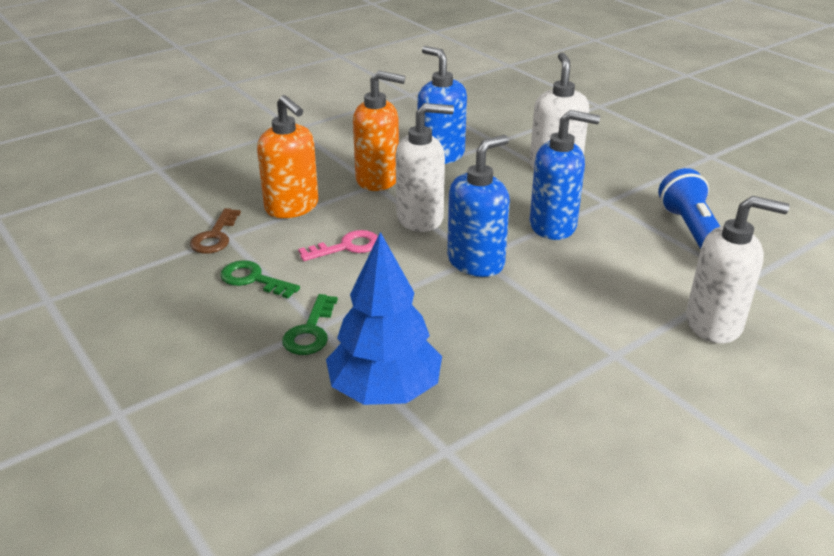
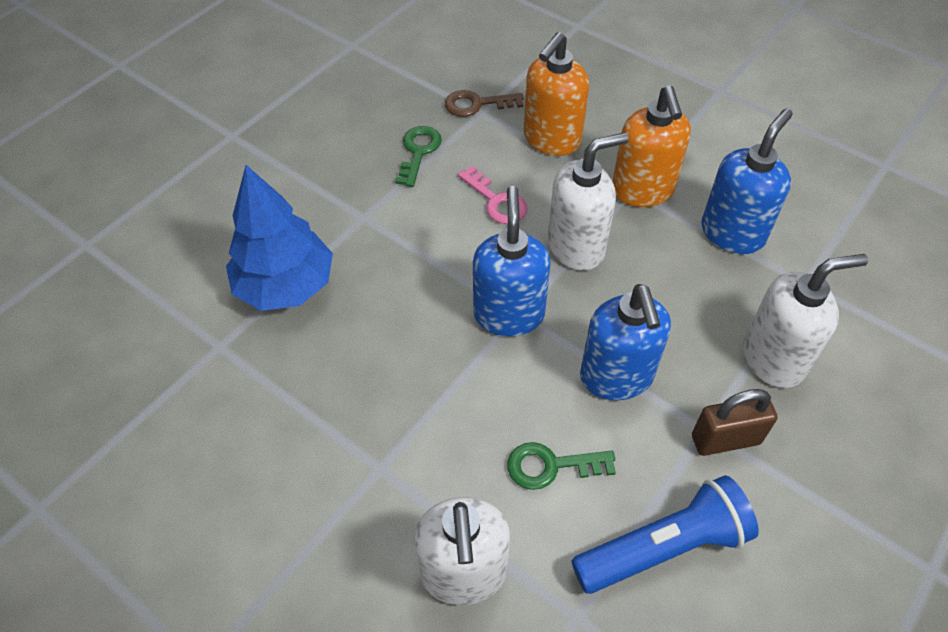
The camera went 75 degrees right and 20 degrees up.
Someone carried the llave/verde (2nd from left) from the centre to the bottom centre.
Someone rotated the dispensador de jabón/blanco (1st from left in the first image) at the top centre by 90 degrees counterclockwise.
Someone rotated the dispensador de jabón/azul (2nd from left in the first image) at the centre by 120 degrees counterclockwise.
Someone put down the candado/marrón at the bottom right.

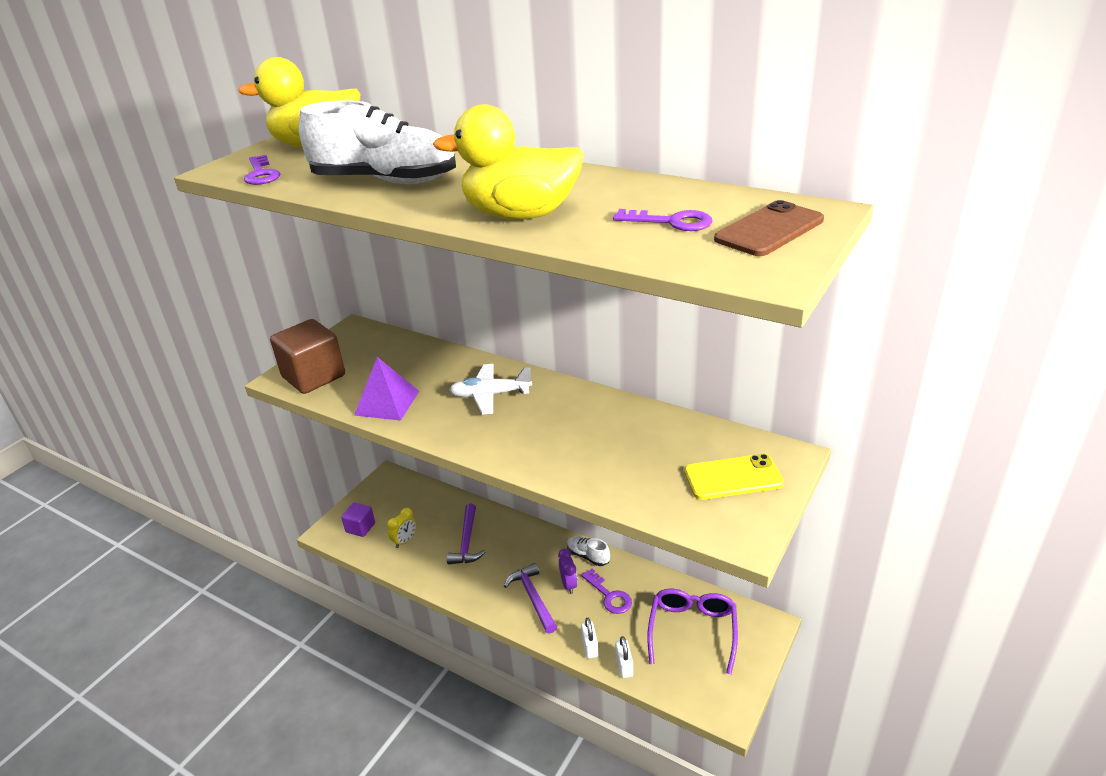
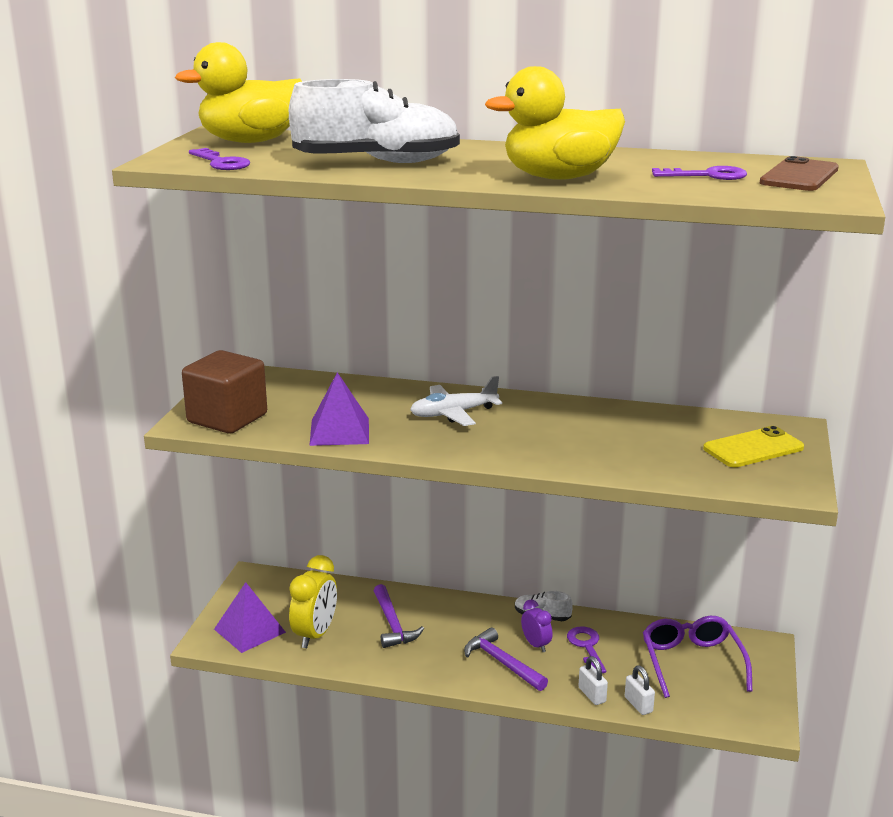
The camera went 20 degrees left and 10 degrees down.
Someone swapped the cubo/morado at the bottom left for the pirámide/morado (1st from left) at the bottom left.
Someone scaled the despertador/amarillo at the bottom centre by 1.75.
Someone rotated the llave/morado (2nd from left) at the bottom centre by 135 degrees counterclockwise.

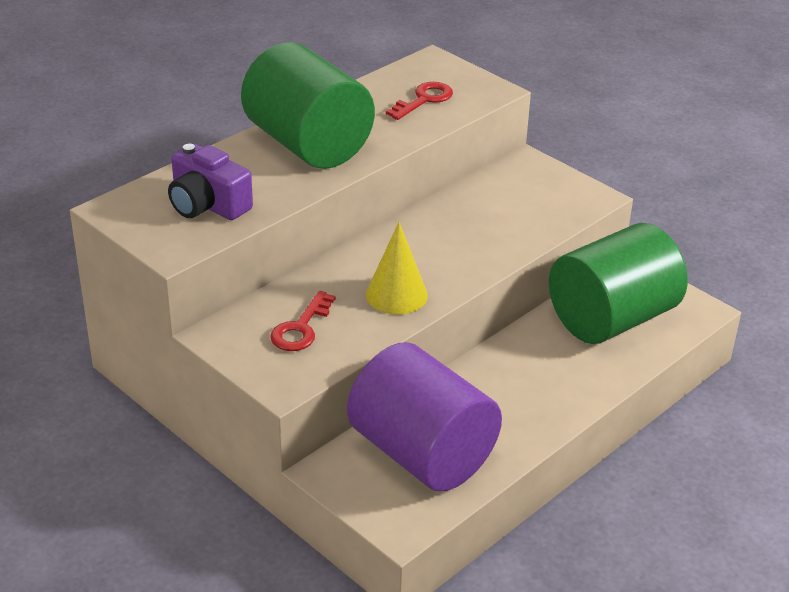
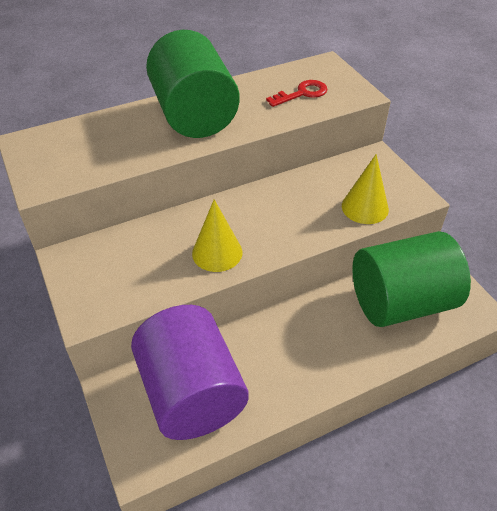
The camera went 20 degrees right and 10 degrees up.
Someone took away the cámara/morado at the top left.
Someone took away the llave/rojo (1st from left) at the centre.
Someone put down the cono/amarillo (2nd from left) at the middle right.

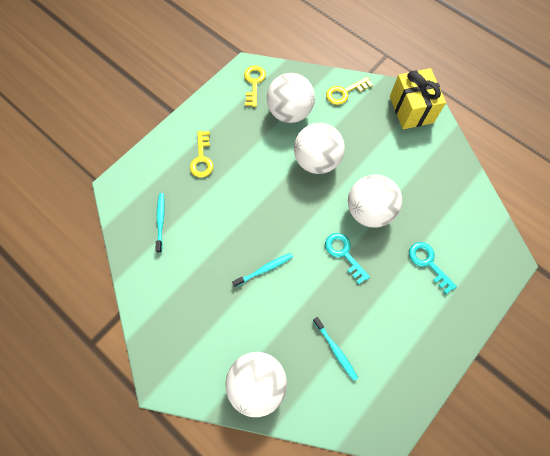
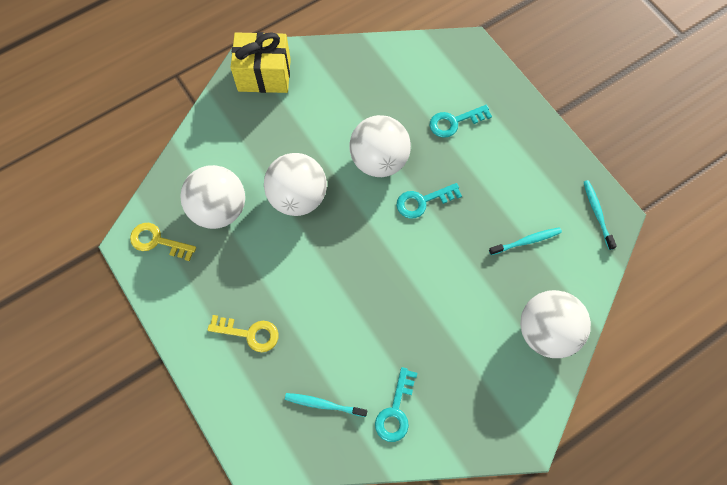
The camera went 75 degrees left and 0 degrees up.
Someone carried the cepillo de dientes/turquesa (2nd from left in the first image) from the centre to the middle right.
Someone took away the llave/amarillo (3rd from left) at the top centre.
Someone put down the llave/turquesa (1st from left) at the bottom centre.

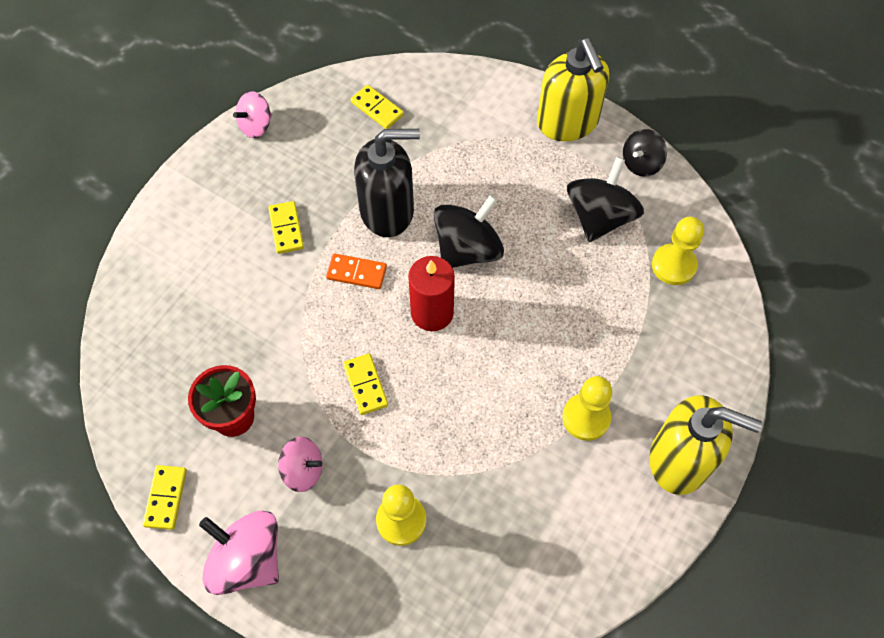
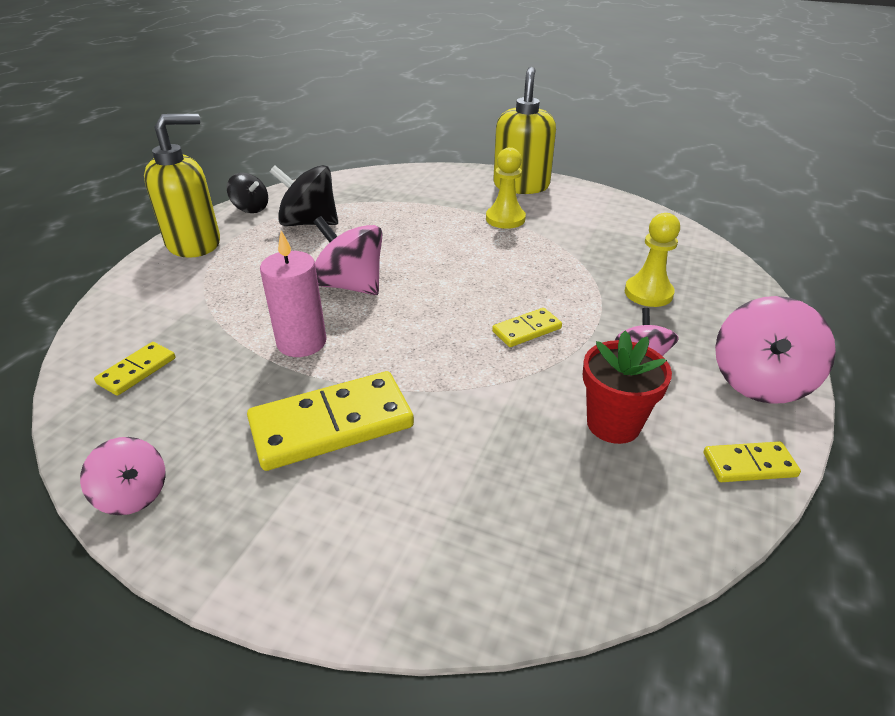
The camera went 100 degrees left and 25 degrees down.
Someone scaled the ficha de dominó/amarillo (2nd from left) at the middle left by 1.97.
Someone took away the ficha de dominó/naranja at the centre.
Someone swapped the dispensador de jabón/negro at the top centre for the vela/rosa at the middle left.
Someone took away the vela/rojo at the centre.
Someone repainted the peonza/negro (1st from left) at the centre, which became the peonza/rosa (2nd from left) at the centre.
Someone took away the peón/amarillo (3rd from left) at the middle right.

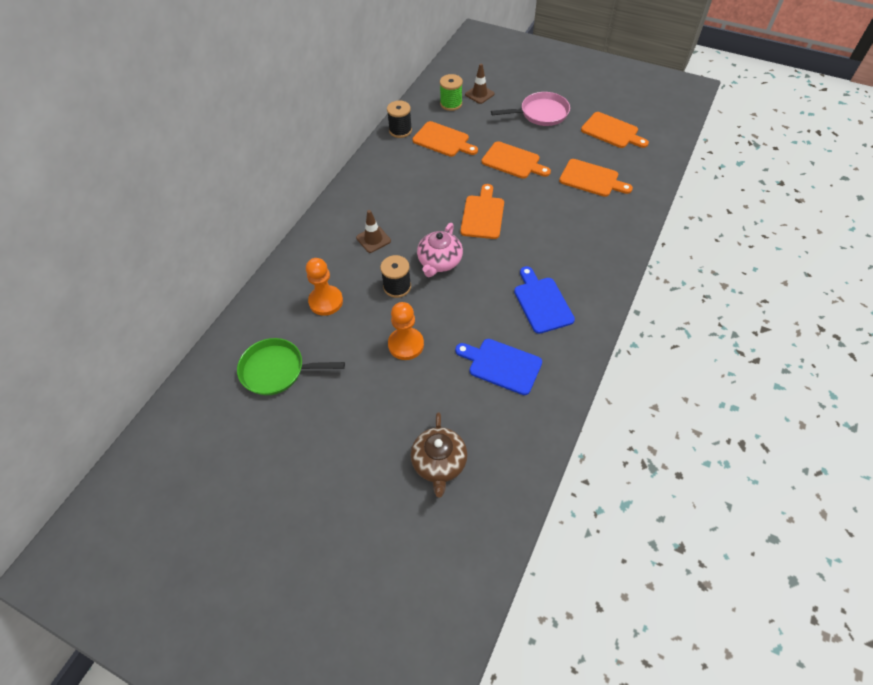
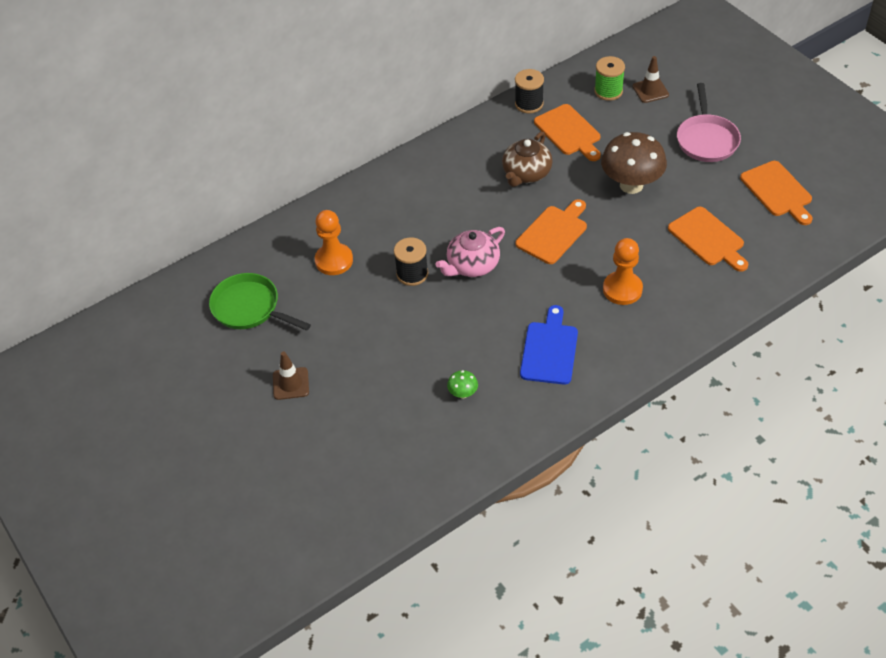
The camera went 30 degrees right and 5 degrees down.
Someone carried the cono de tráfico/marrón (1st from left) from the centre to the middle left.
Someone carried the peón/naranja (2nd from left) from the centre to the middle right.
Someone carried the tetera/marrón from the centre to the top centre.
Someone swapped the tabla de cortar/azul (1st from left) at the centre for the seta/verde at the centre.
Someone swapped the tabla de cortar/naranja (3rd from left) at the top centre for the seta/marrón at the top right.
Someone rotated the sartén/rosa at the top centre by 75 degrees clockwise.

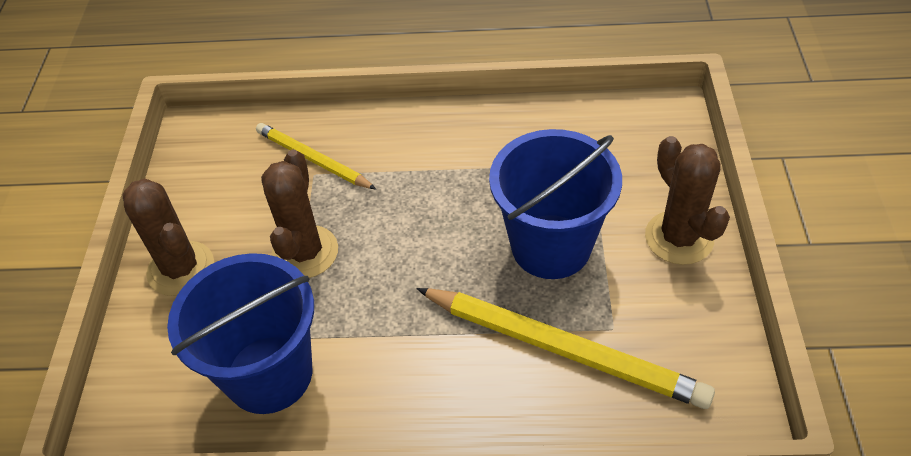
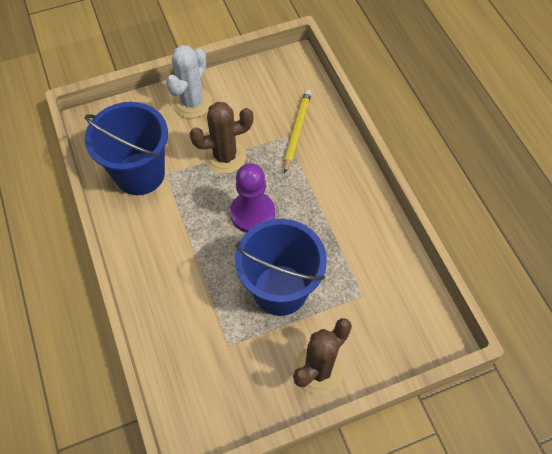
The camera went 65 degrees right and 10 degrees up.
Someone repainted the cactus/marrón (1st from left) at the middle left, which became the cactus/blanco at the top centre.
Someone took away the lápiz/amarillo (2nd from left) at the bottom centre.
Someone put down the peón/morado at the centre.

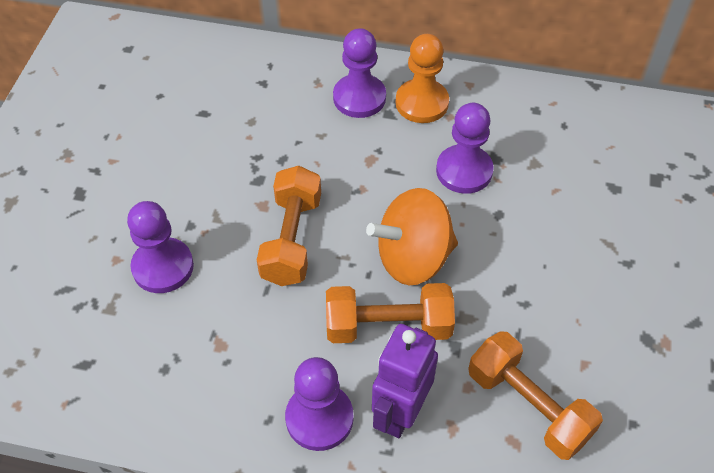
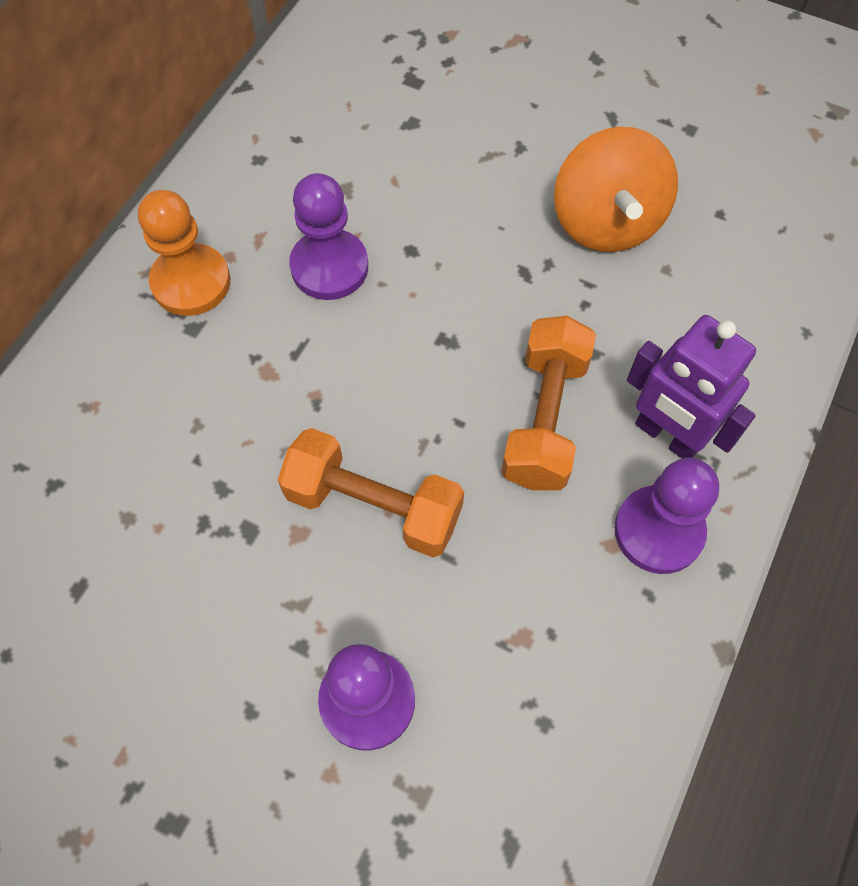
The camera went 75 degrees left and 10 degrees up.
Someone took away the peón/morado (3rd from left) at the top centre.
Someone carried the peonza/naranja from the centre to the top right.
Someone took away the mancuerna/naranja (3rd from left) at the bottom right.

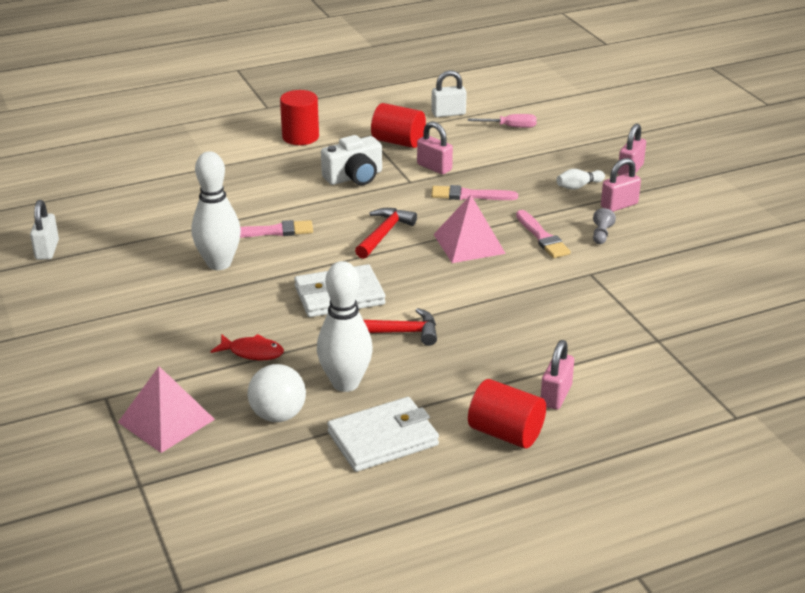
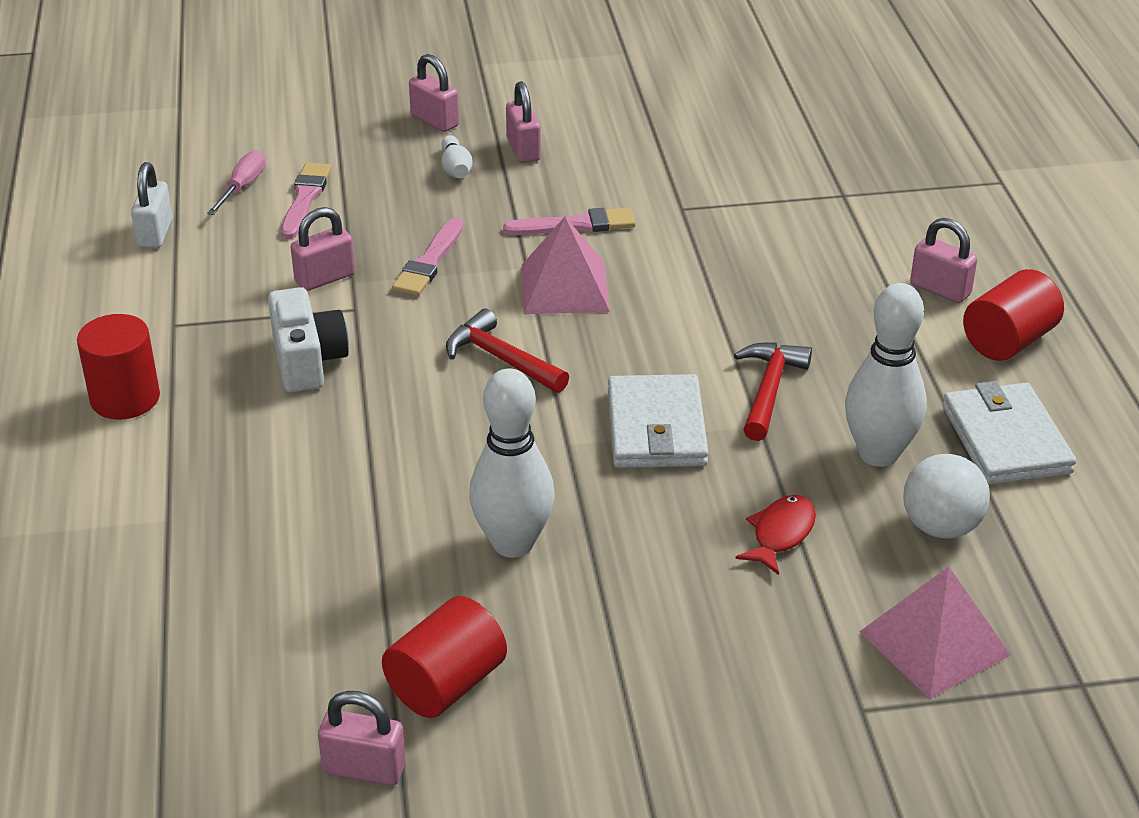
The camera went 75 degrees left and 5 degrees up.
Someone repainted the candado/blanco (1st from left) at the middle left, which became the candado/rosa (2nd from left) at the bottom left.
Someone carried the pincel/rosa (1st from left) from the centre to the top left.
Someone carried the cilindro/rojo (2nd from left) from the top centre to the bottom centre.
Someone took away the peón/gris at the middle right.

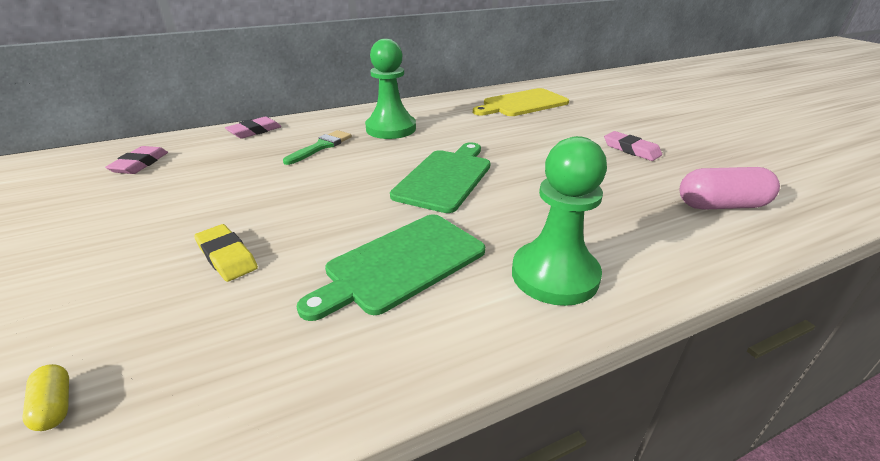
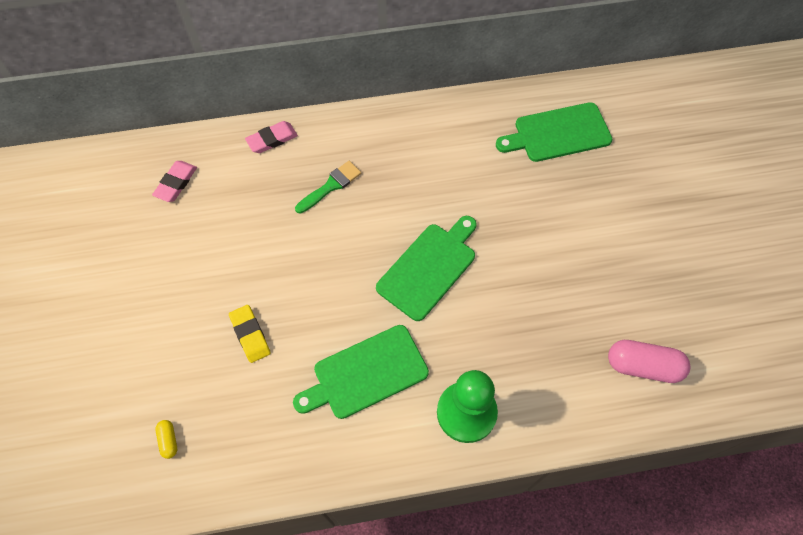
The camera went 15 degrees right and 30 degrees up.
Someone took away the peón/verde (1st from left) at the top centre.
Someone repainted the tabla de cortar/amarillo at the top centre, which became the tabla de cortar/verde (3rd from left) at the top right.
Someone took away the goma de borrar/rosa (3rd from left) at the top right.

